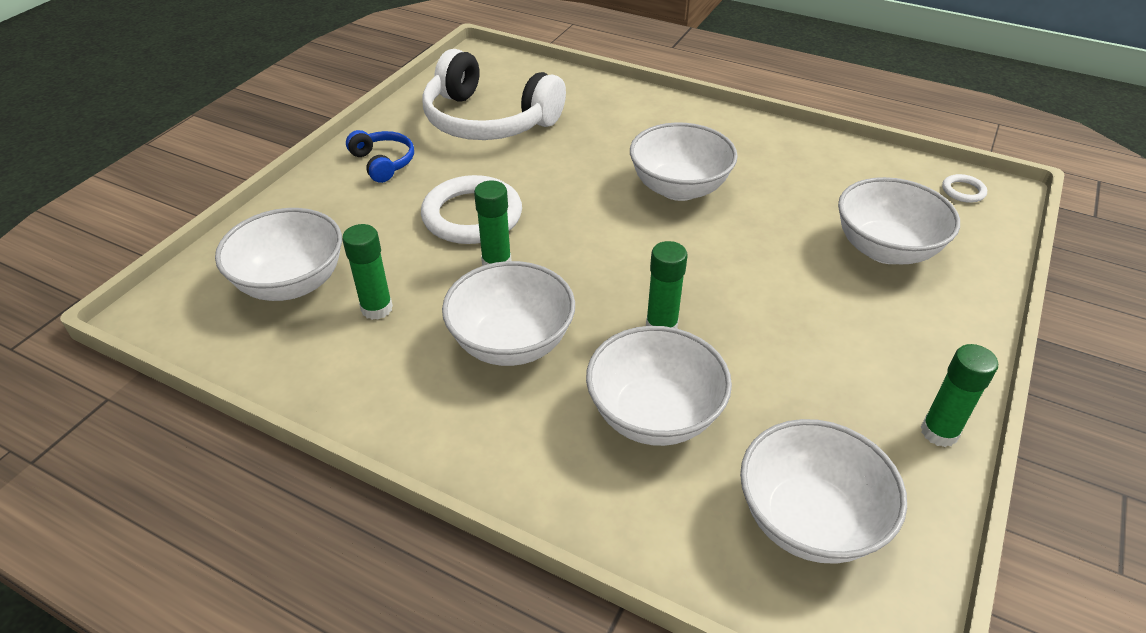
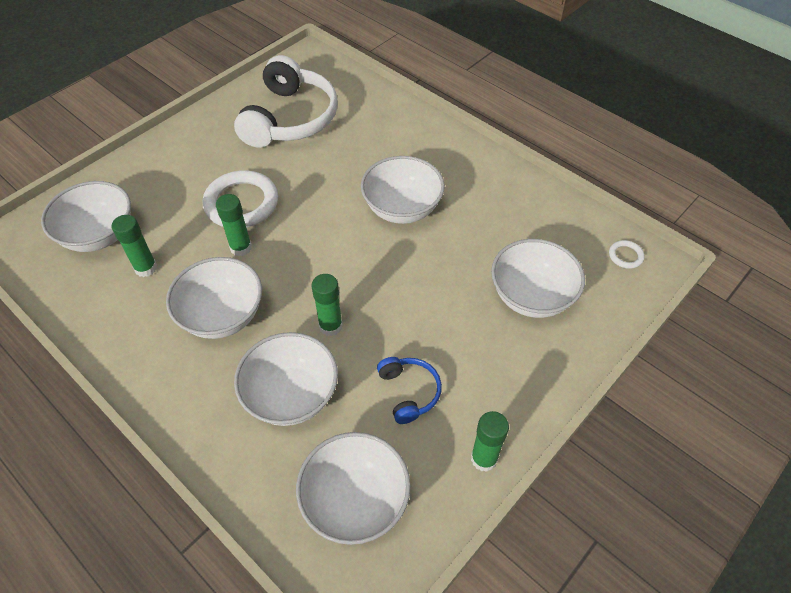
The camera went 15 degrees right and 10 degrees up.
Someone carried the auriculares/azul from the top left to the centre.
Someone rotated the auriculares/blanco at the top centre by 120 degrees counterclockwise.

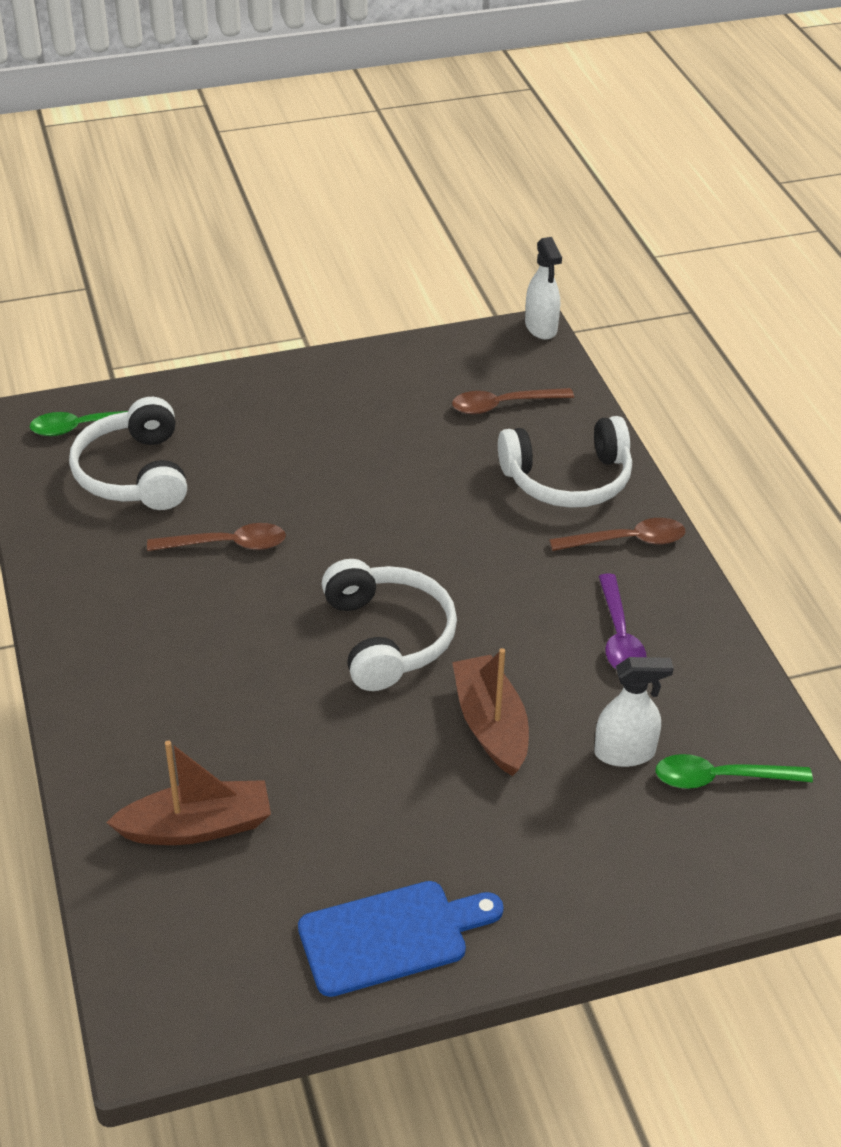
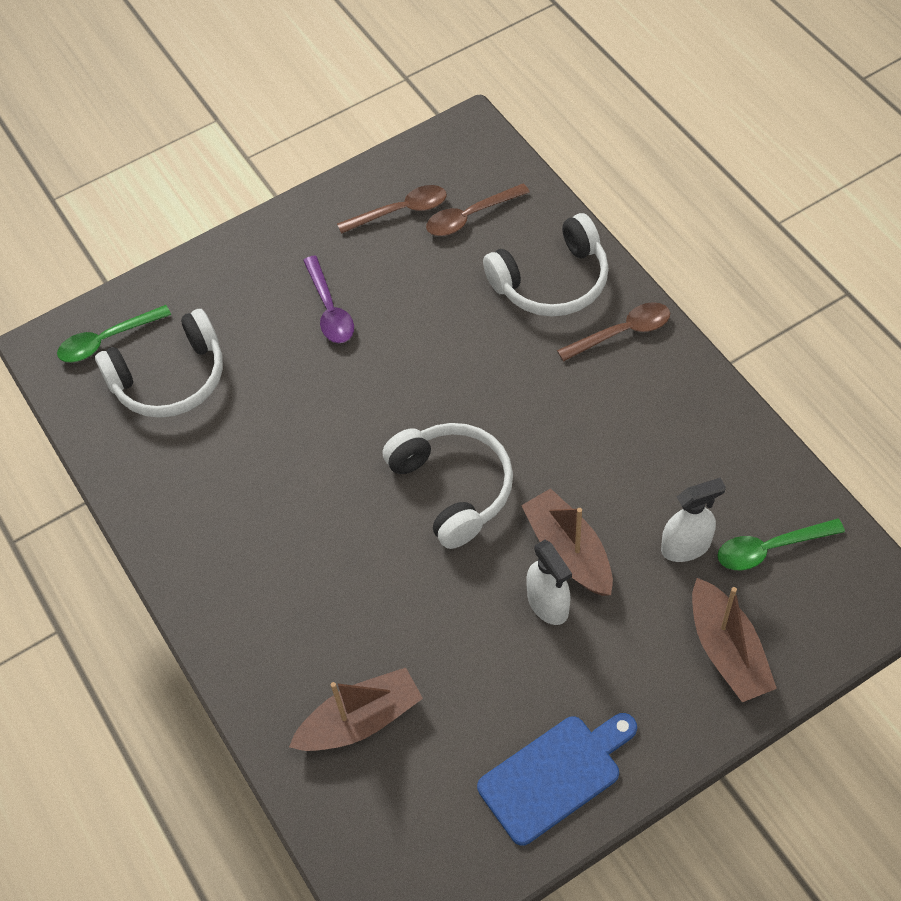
The camera went 10 degrees left and 15 degrees up.
Someone rotated the auriculares/blanco (1st from left) at the middle left by 90 degrees counterclockwise.
Someone carried the cuchara/marrón (1st from left) from the middle left to the top centre.
Someone carried the pulverizador/blanco (1st from left) from the top centre to the centre.
Someone carried the cuchara/morado from the middle right to the top centre.
Someone put down the barco/marrón (3rd from left) at the bottom right.

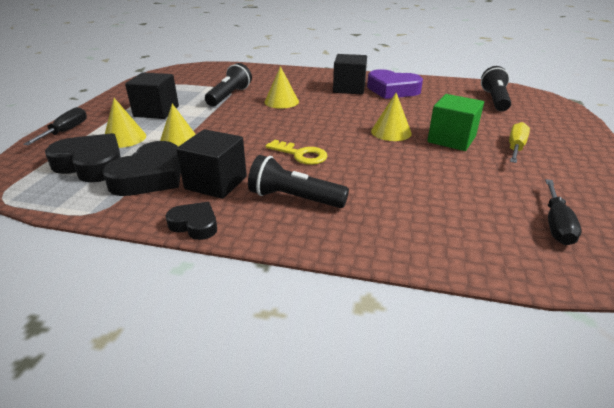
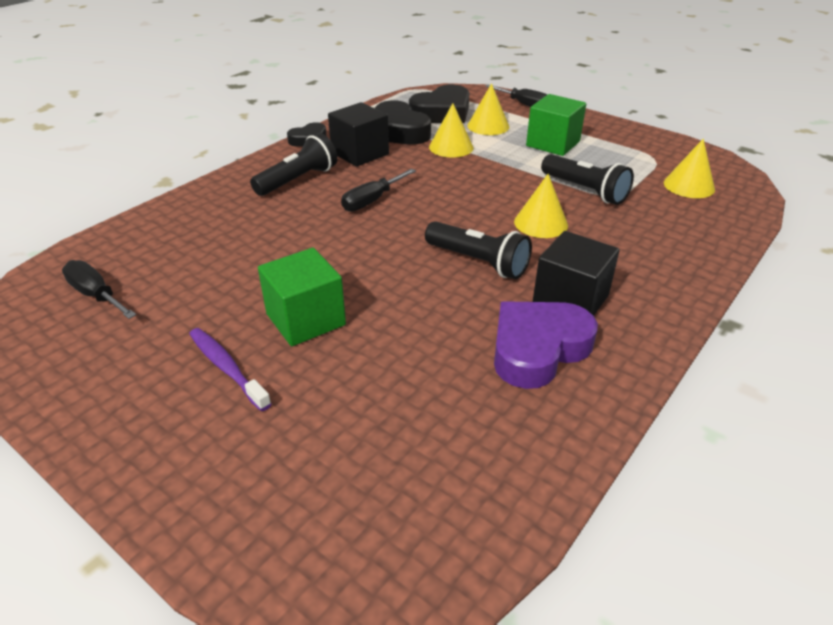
The camera went 115 degrees right and 5 degrees up.
Someone repainted the cubo/negro (1st from left) at the top left, which became the cubo/verde (2nd from left) at the top right.
Someone swapped the llave/amarillo at the centre for the destornillador/negro (2nd from left) at the top centre.
Someone carried the cono/amarillo (4th from left) from the top centre to the top right.
Someone carried the lámpara de mano/negro (3rd from left in the first image) from the top right to the centre.
Someone swapped the destornillador/amarillo at the middle right for the cepillo de dientes/morado at the middle left.

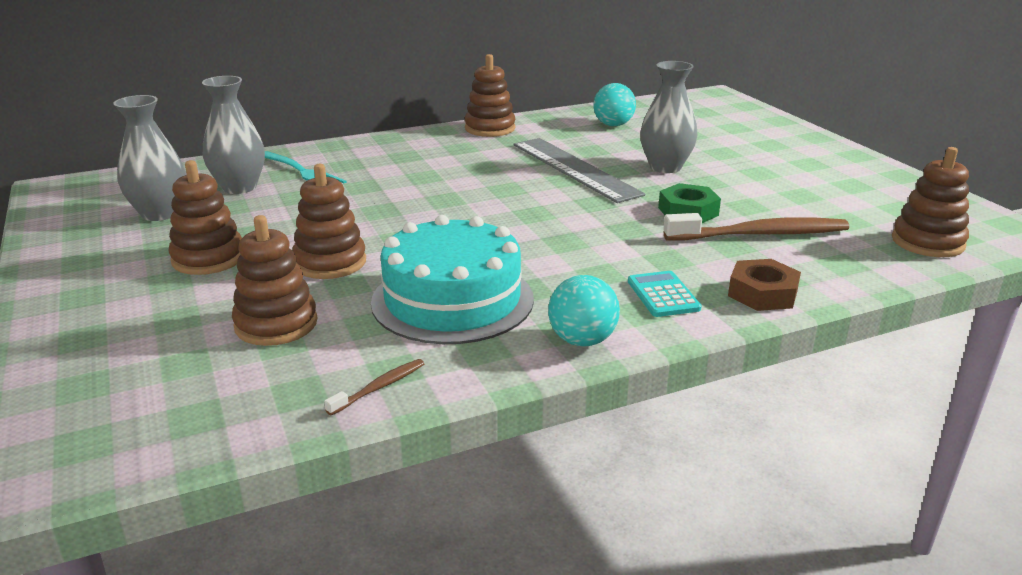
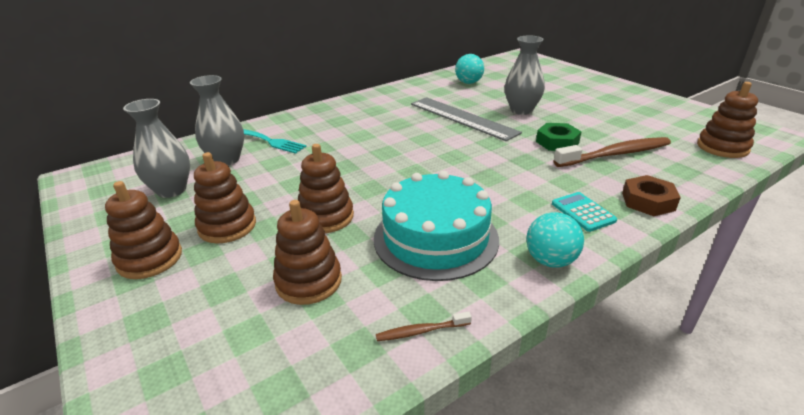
The camera went 10 degrees left and 5 degrees up.
Someone rotated the cepillo de dientes/marrón (1st from left) at the bottom centre by 135 degrees counterclockwise.
Someone carried the juguete apilable/marrón (4th from left in the first image) from the top centre to the middle left.

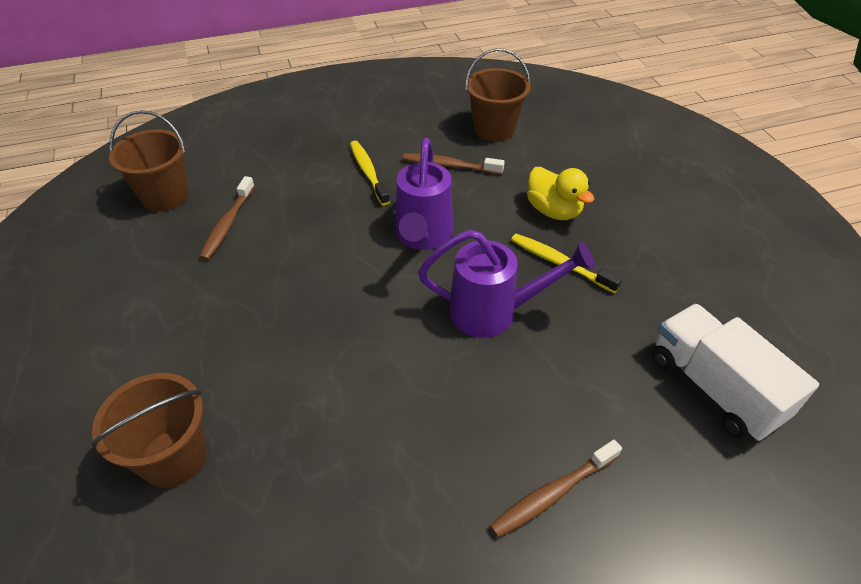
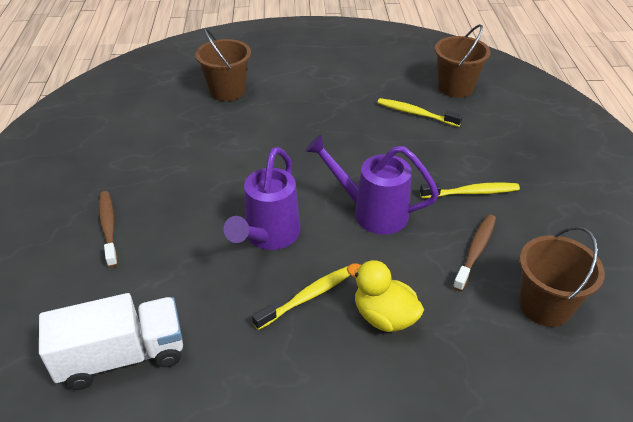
The camera went 105 degrees right and 5 degrees down.
Someone repainted the cepillo de dientes/marrón (1st from left) at the middle left, which became the cepillo de dientes/amarillo (2nd from left) at the top centre.
Someone rotated the pato/amarillo at the top centre by 60 degrees clockwise.

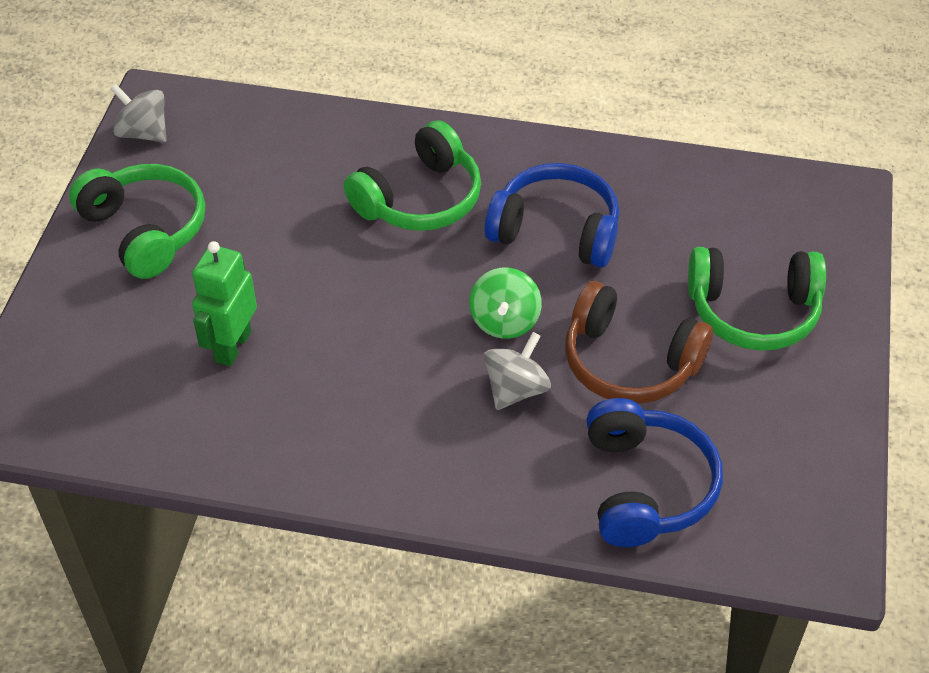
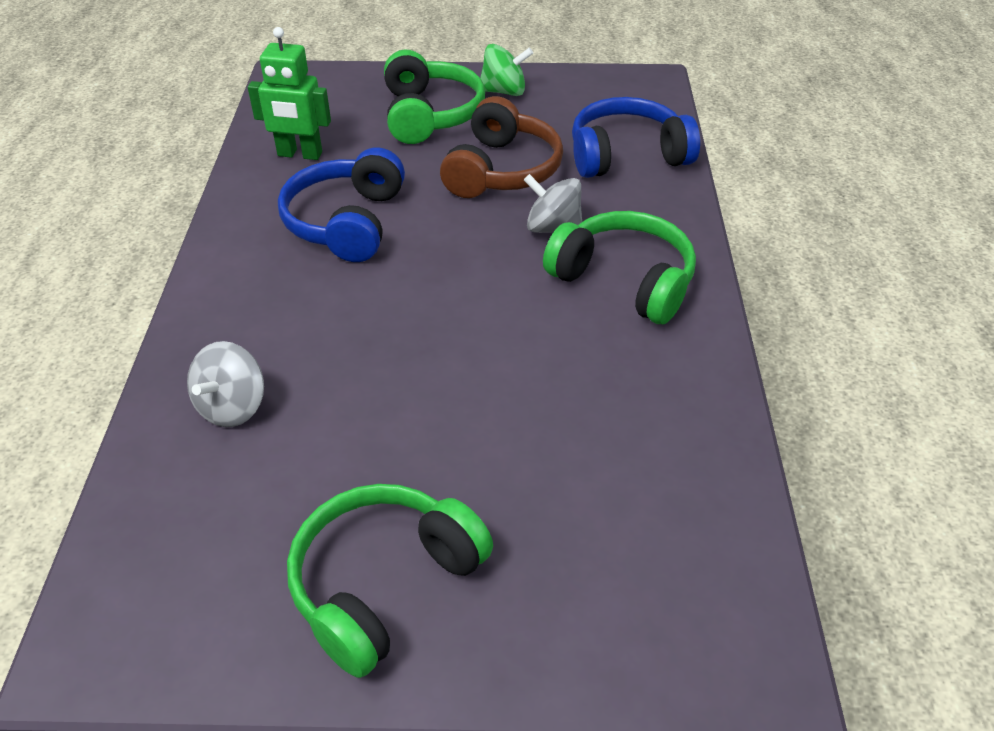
The camera went 100 degrees left and 5 degrees down.
Someone carried the peonza/gris (1st from left) from the top left to the middle left.
Someone carried the robot/verde from the middle left to the top left.
Someone carried the auriculares/verde (2nd from left in the first image) from the top centre to the centre.
Someone carried the peonza/verde from the centre to the top centre.

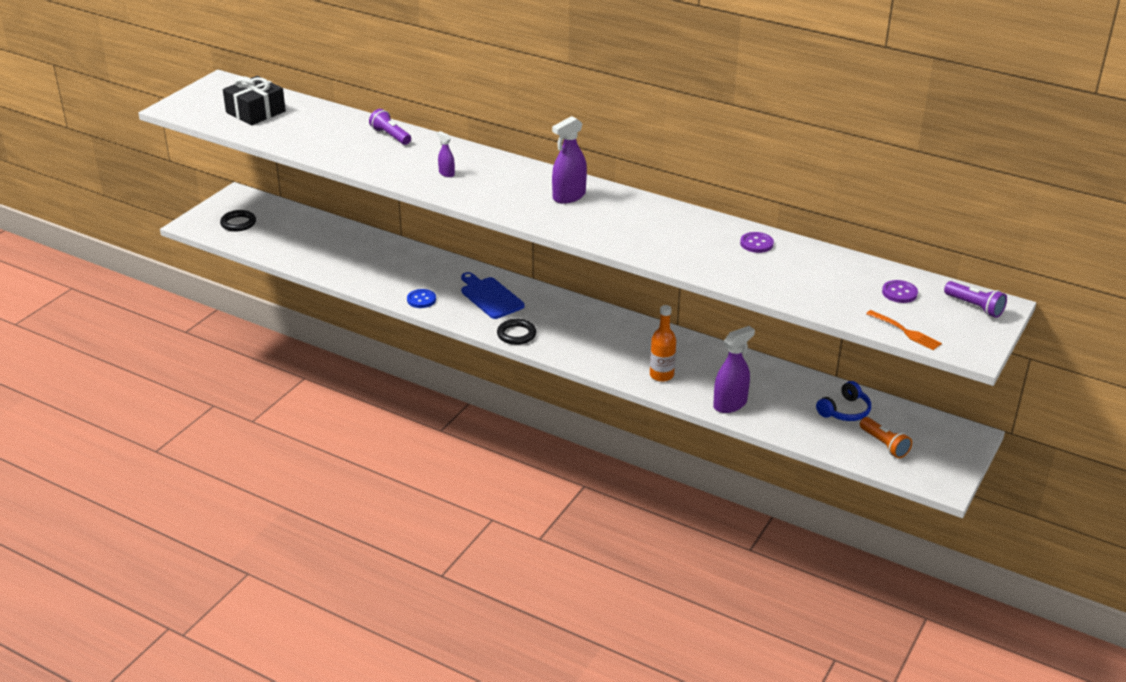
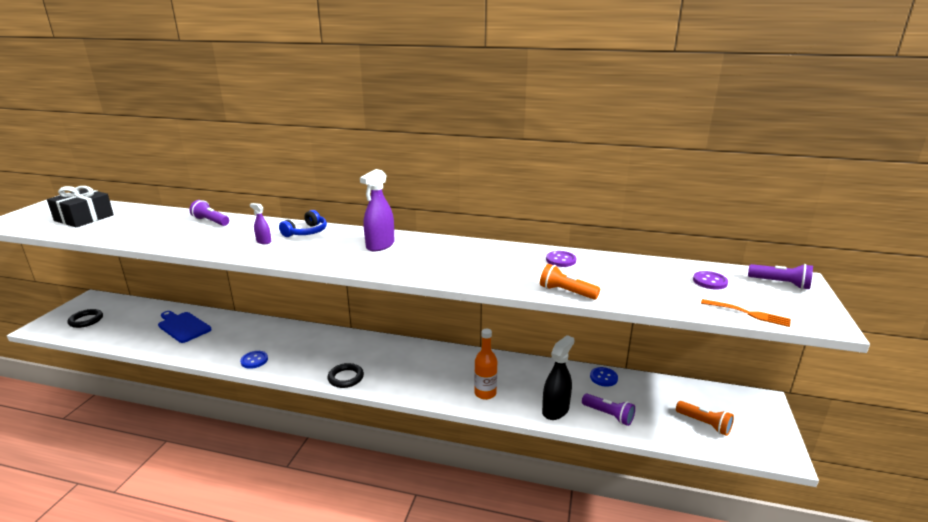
The camera went 15 degrees left and 10 degrees down.
Someone carried the tabla de cortar/azul from the centre to the middle left.
Someone repainted the pulverizador/morado (3rd from left) at the centre, which became the pulverizador/negro at the bottom centre.
Someone carried the auriculares/azul from the middle right to the middle left.
Someone put down the lámpara de mano/naranja (1st from left) at the centre.
Someone put down the lámpara de mano/morado (2nd from left) at the bottom centre.
Someone put down the botón/azul (2nd from left) at the bottom centre.

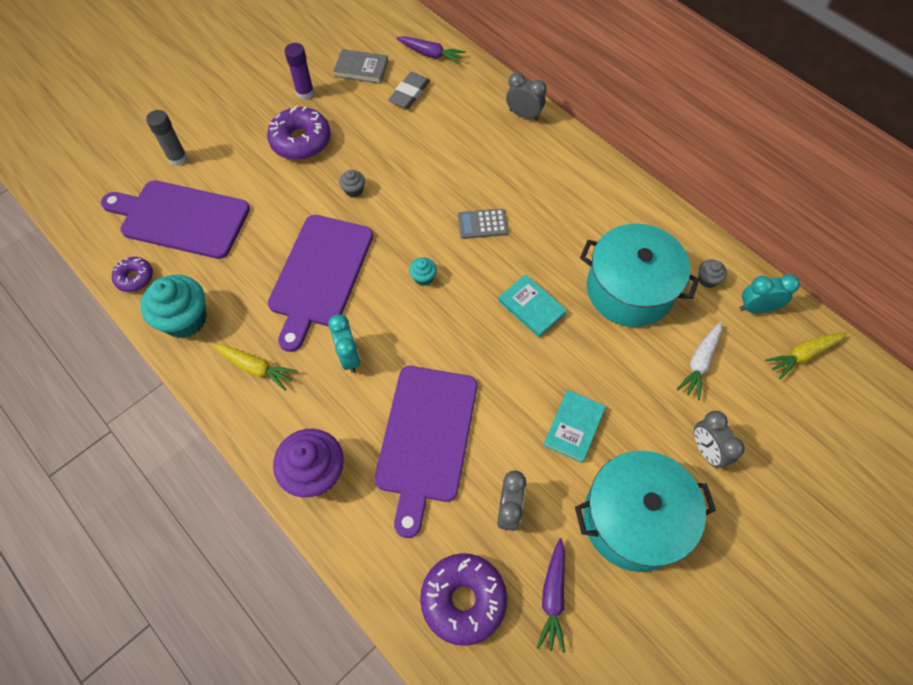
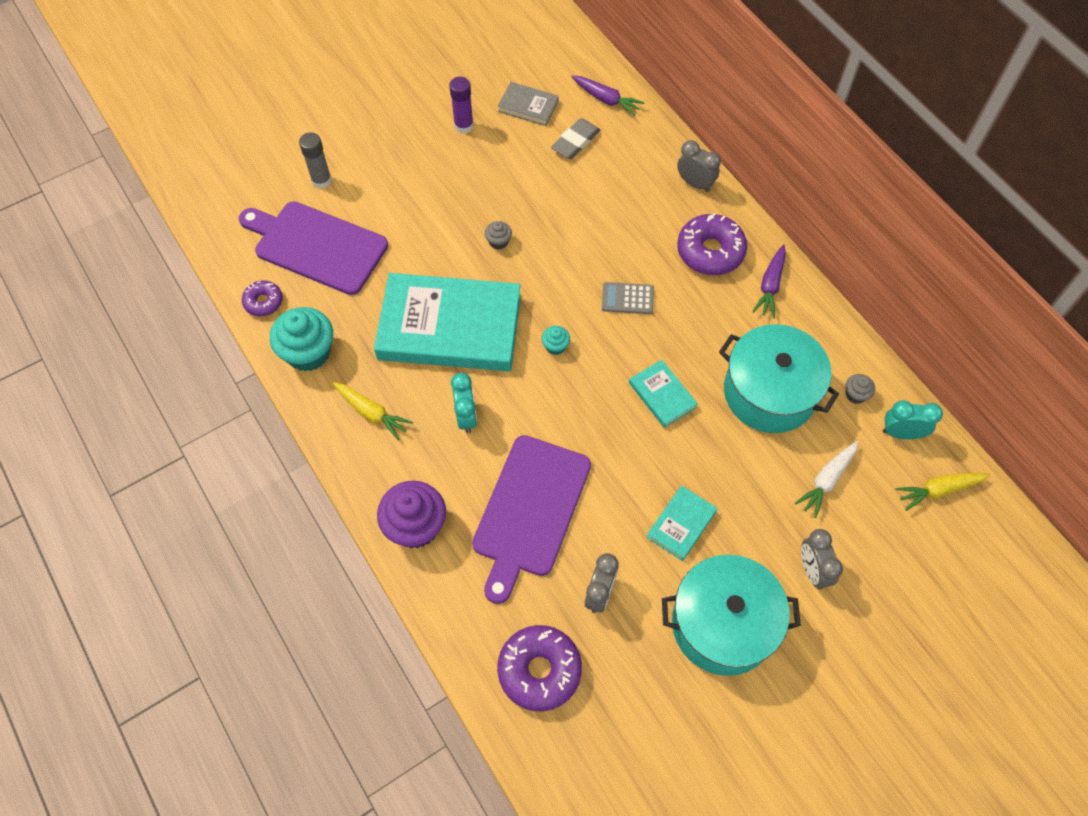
The camera went 10 degrees right and 0 degrees up.
Someone carried the rosquilla/morado (2nd from left in the first image) from the top left to the top centre.
Someone swapped the tabla de cortar/morado (2nd from left) at the centre for the libro/turquesa (1st from left) at the centre.
Someone carried the zanahoria/morado (2nd from left) from the bottom centre to the middle right.

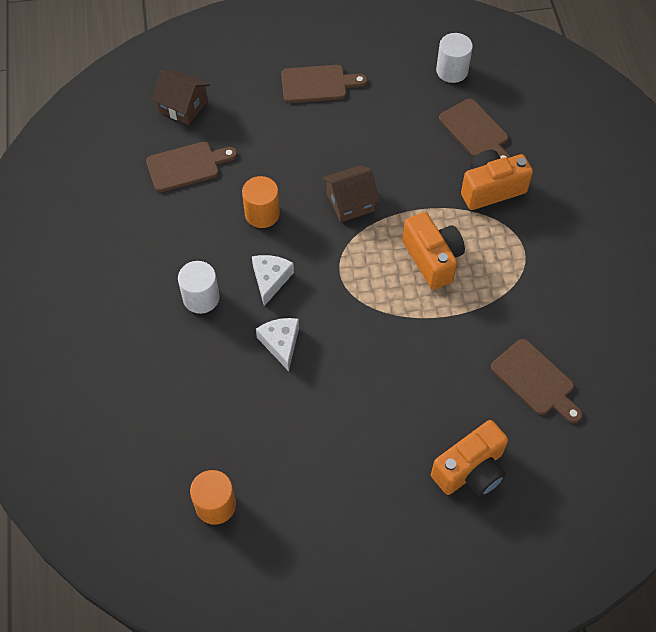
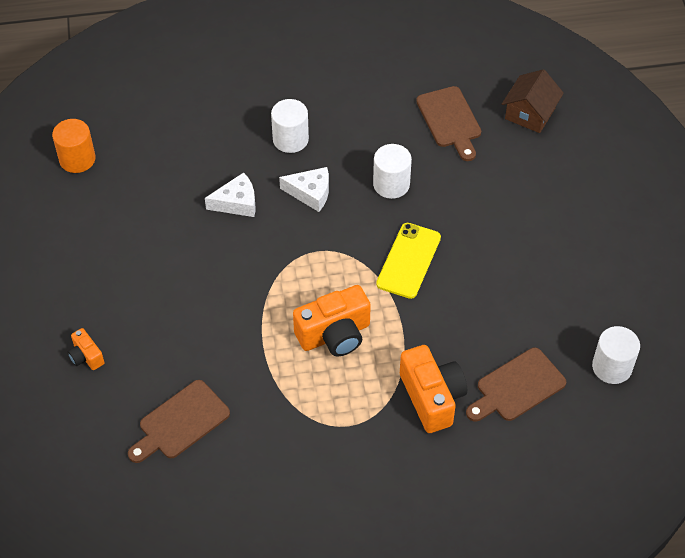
The camera went 90 degrees right and 5 degrees down.
Someone repainted the cilindro/naranja (2nd from left) at the top centre, which became the cilindro/blanco (2nd from left) at the top centre.
Someone took away the tabla de cortar/marrón (2nd from left) at the top centre.
Someone swapped the casa/marrón (2nd from left) at the top centre for the móvil/amarillo at the centre.
Someone scaled the cámara/naranja (2nd from left in the first image) at the bottom right by 0.51.

